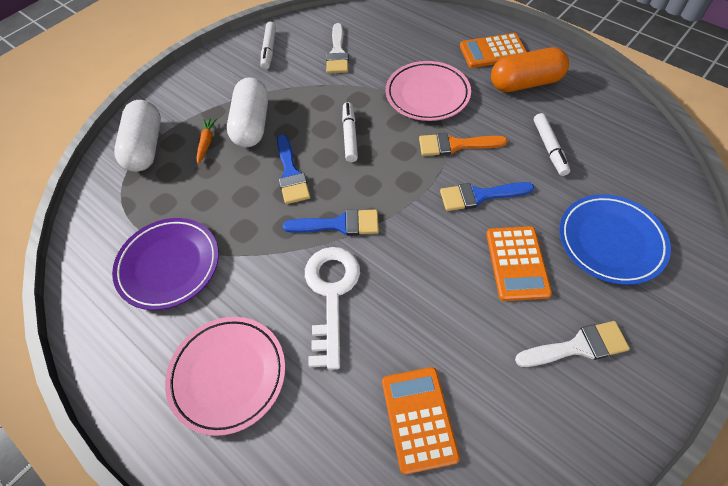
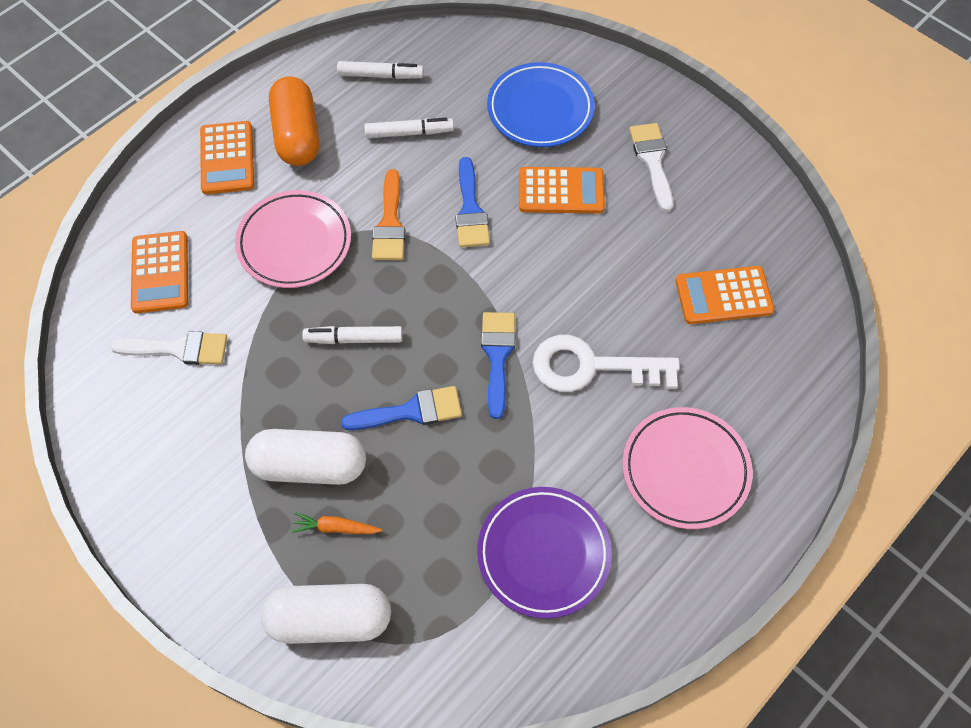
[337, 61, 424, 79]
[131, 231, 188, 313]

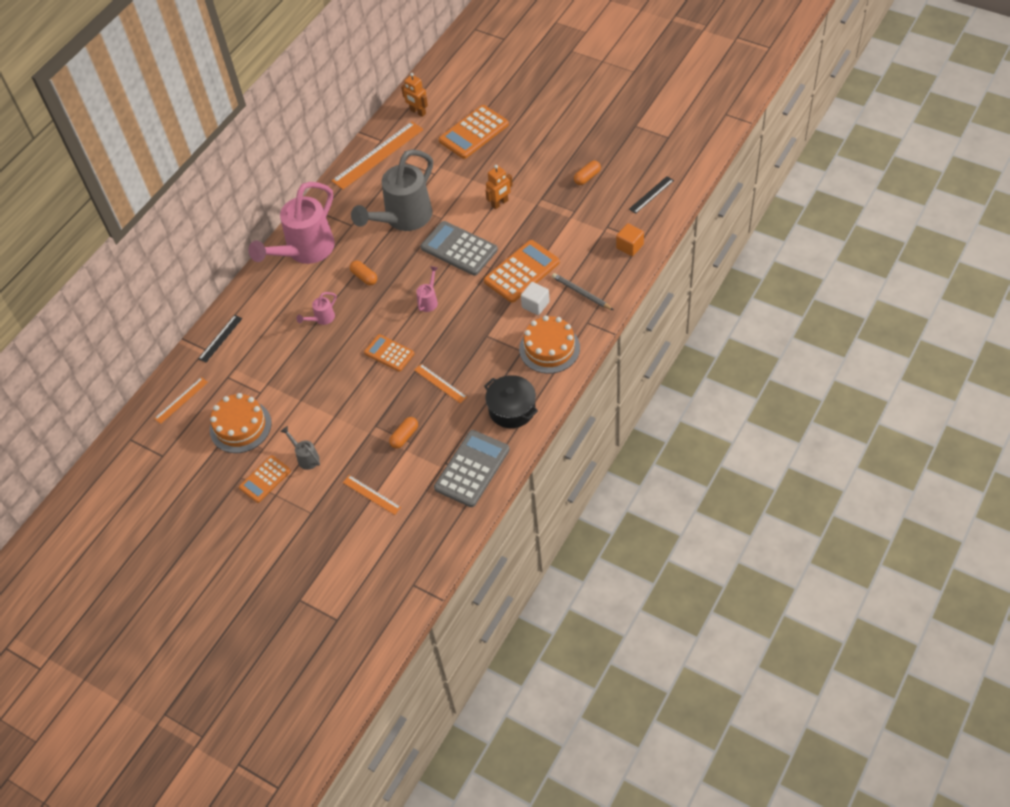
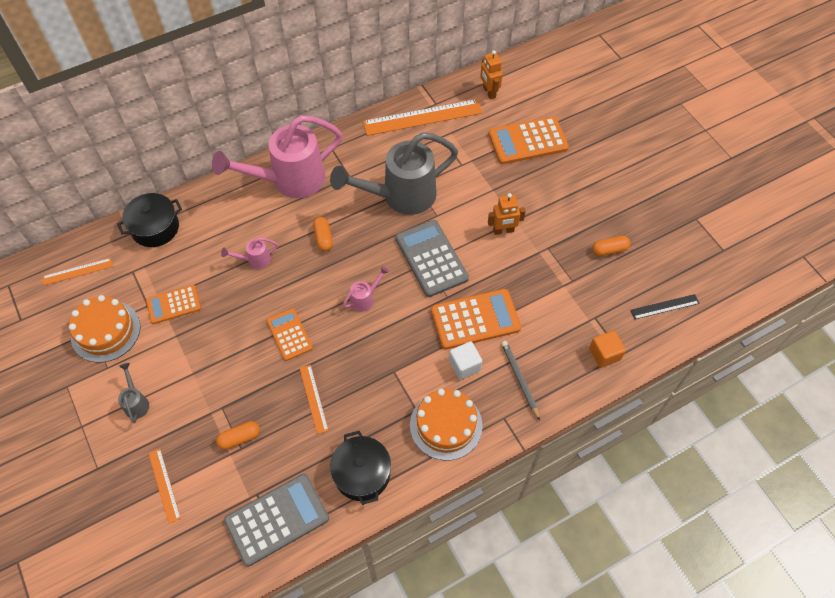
[117, 193, 182, 247]
[146, 285, 201, 324]

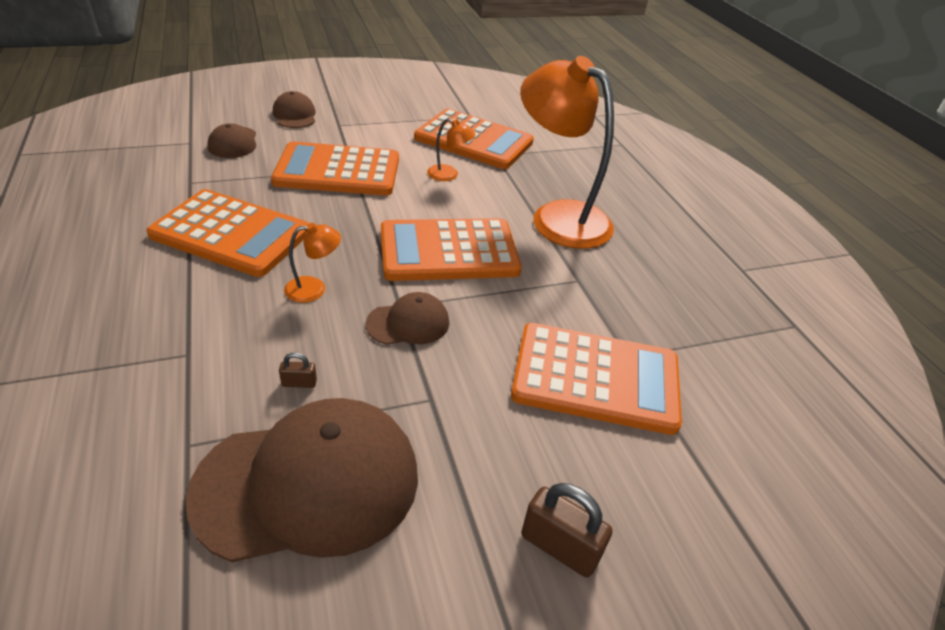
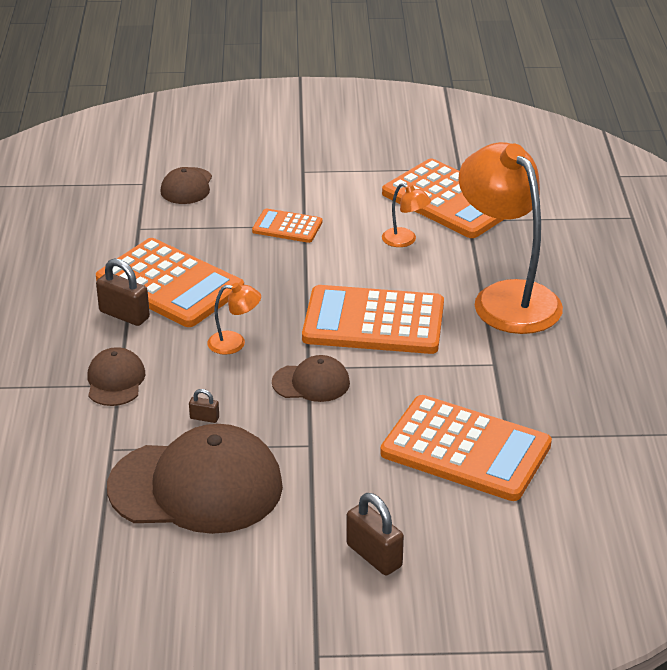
[252, 208, 322, 243]
[87, 347, 146, 406]
[96, 258, 150, 326]

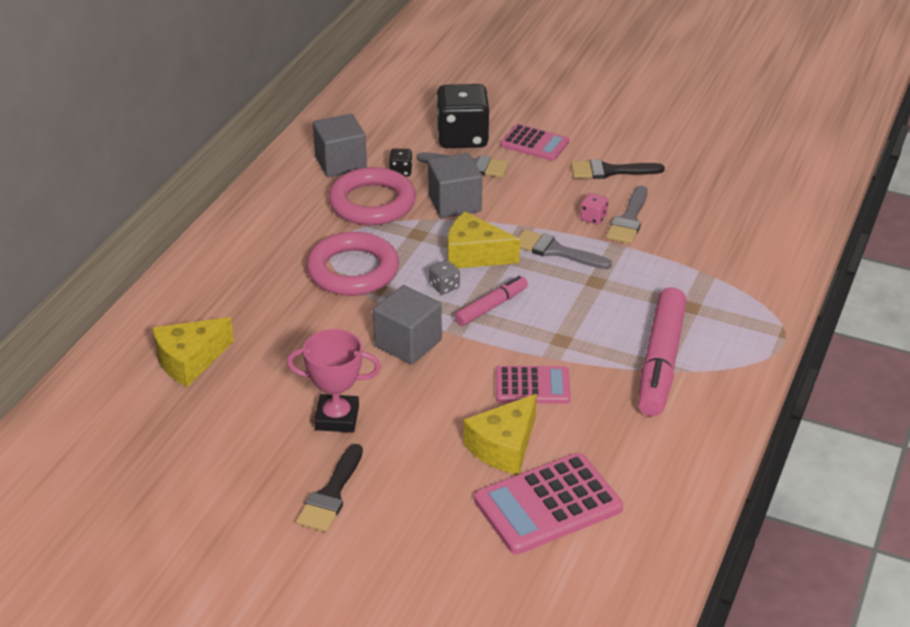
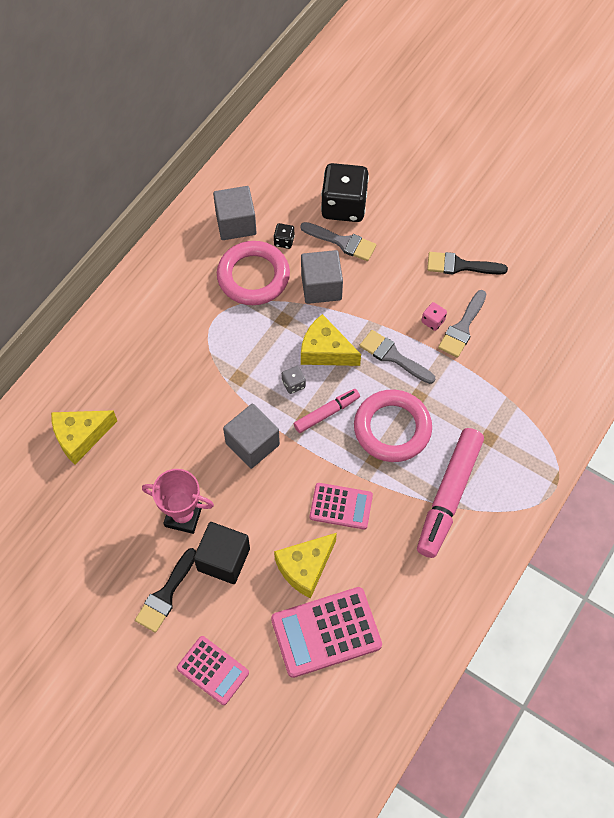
[354, 389, 432, 462]
[177, 636, 249, 705]
[194, 522, 250, 584]

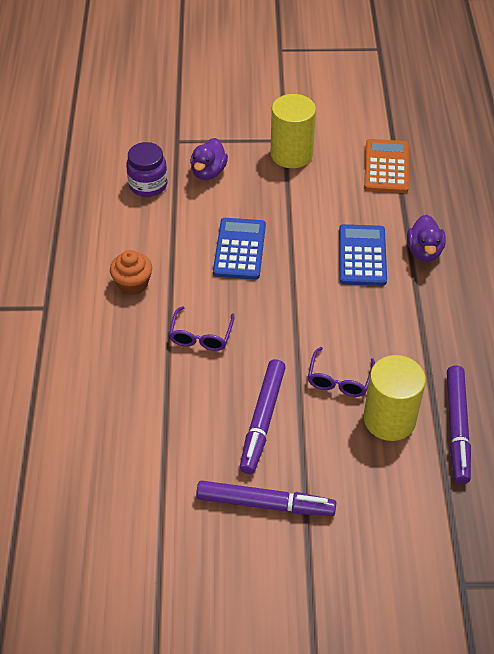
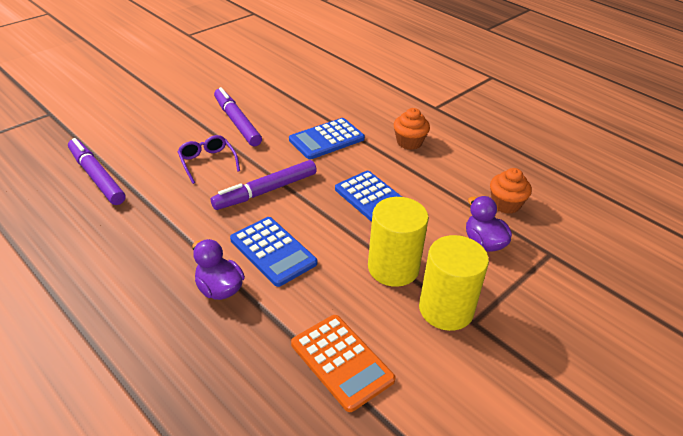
[490, 168, 532, 214]
[289, 118, 365, 159]
[211, 160, 317, 210]
[368, 197, 429, 287]

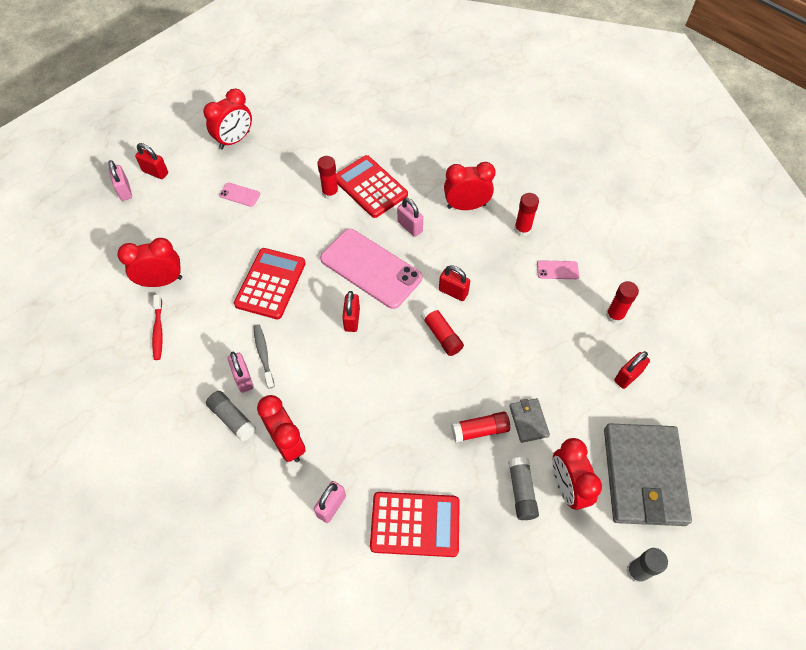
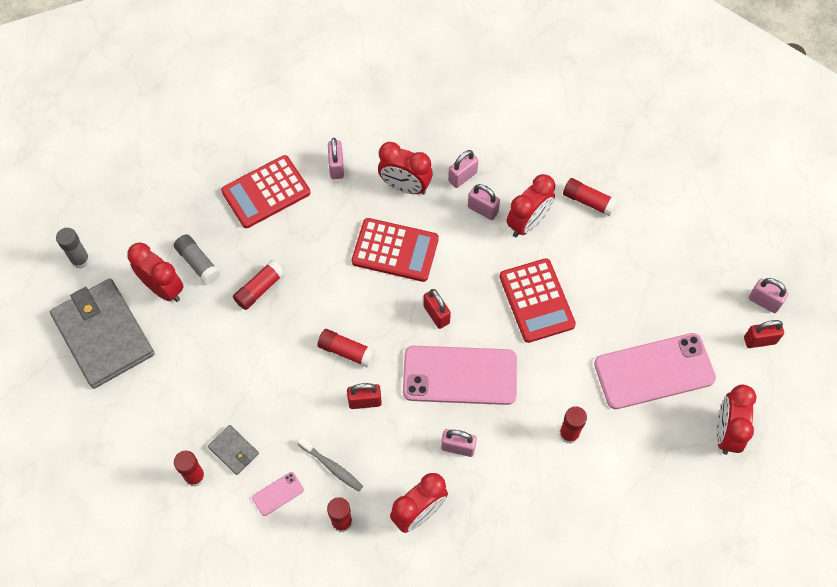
[506, 174, 555, 237]
[563, 178, 618, 217]
[448, 150, 479, 188]
[594, 333, 716, 409]
[297, 437, 363, 492]
[352, 218, 439, 282]
[208, 425, 259, 475]
[614, 351, 650, 389] (first image)

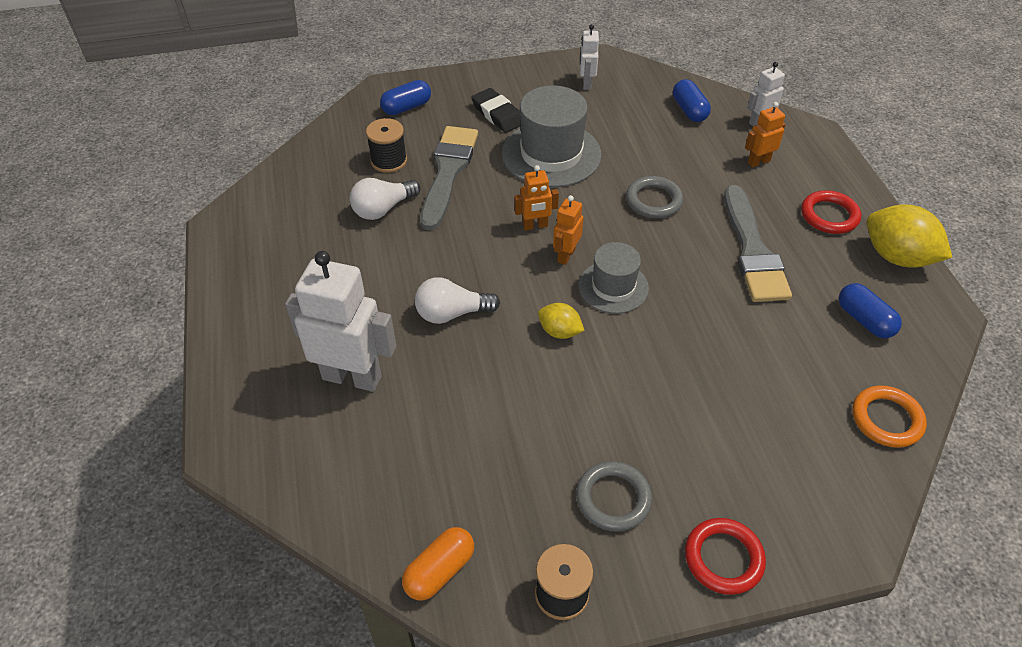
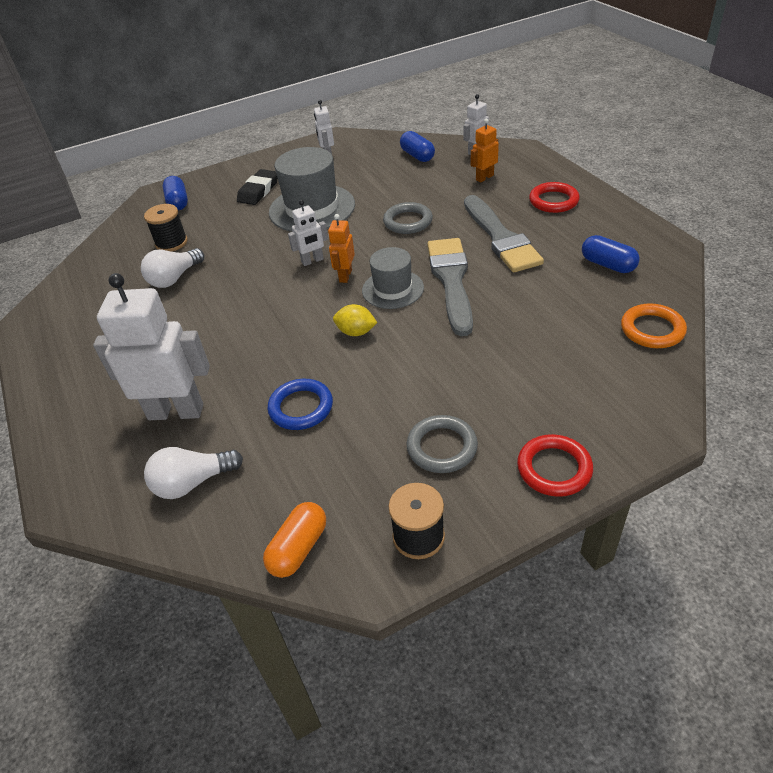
[163, 176, 188, 210]
[144, 447, 243, 499]
[427, 238, 473, 336]
[237, 169, 278, 205]
[288, 200, 328, 266]
[867, 204, 952, 268] (first image)
[267, 379, 333, 430]

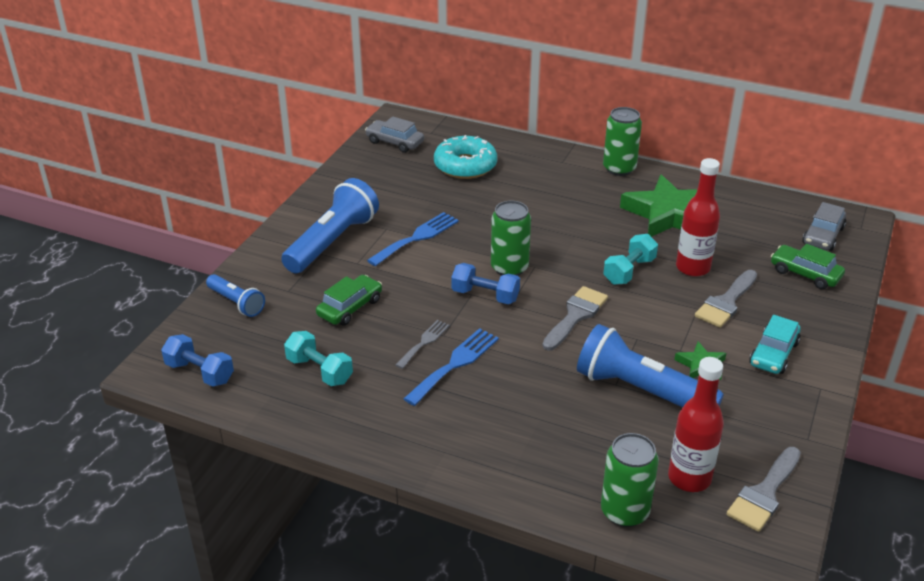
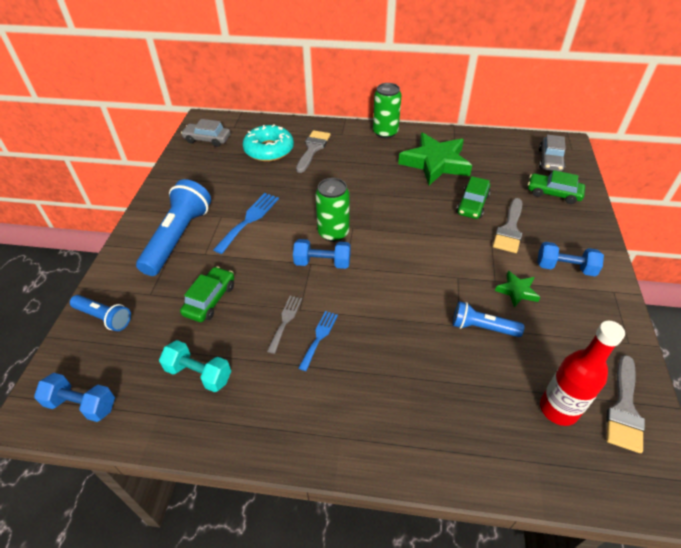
[299, 311, 338, 371]
[296, 130, 330, 173]
[453, 301, 524, 337]
[601, 433, 659, 527] (first image)
[603, 234, 658, 285] (first image)
[456, 176, 491, 219]
[537, 242, 604, 276]

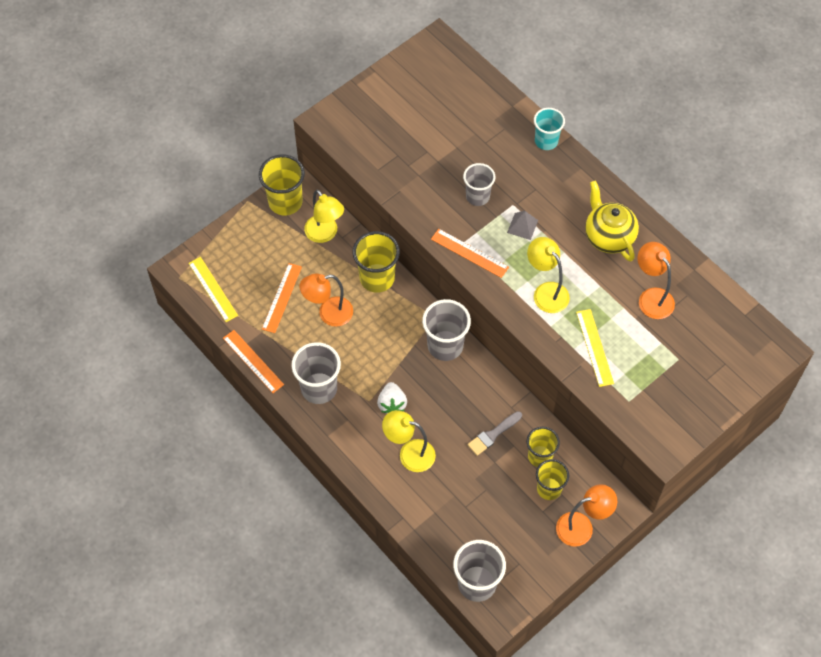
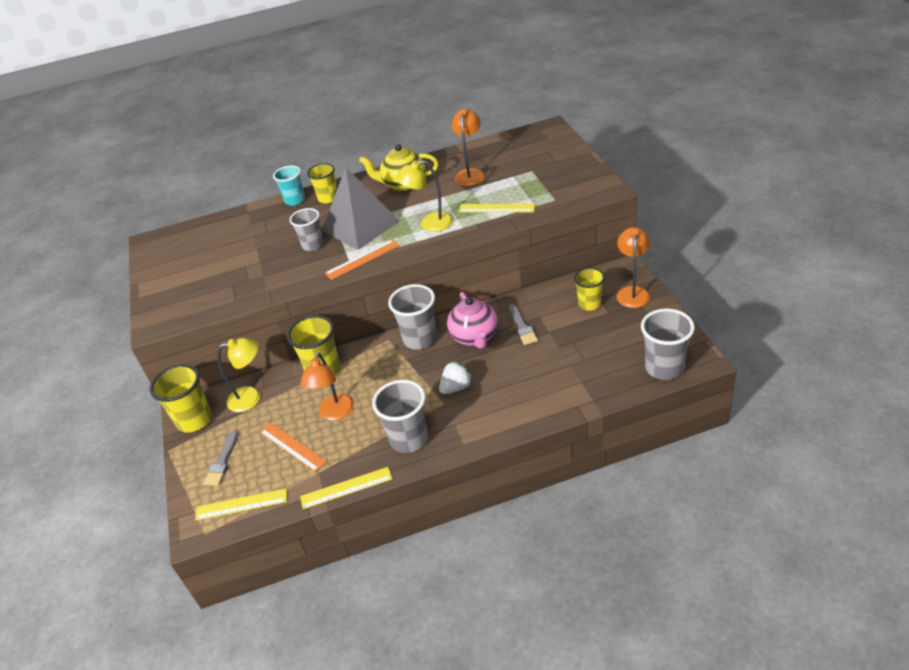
[300, 467, 392, 509]
[439, 361, 472, 394]
[382, 410, 436, 472] (first image)
[322, 167, 400, 250]
[307, 163, 337, 204]
[452, 109, 485, 186]
[204, 431, 238, 486]
[447, 292, 498, 349]

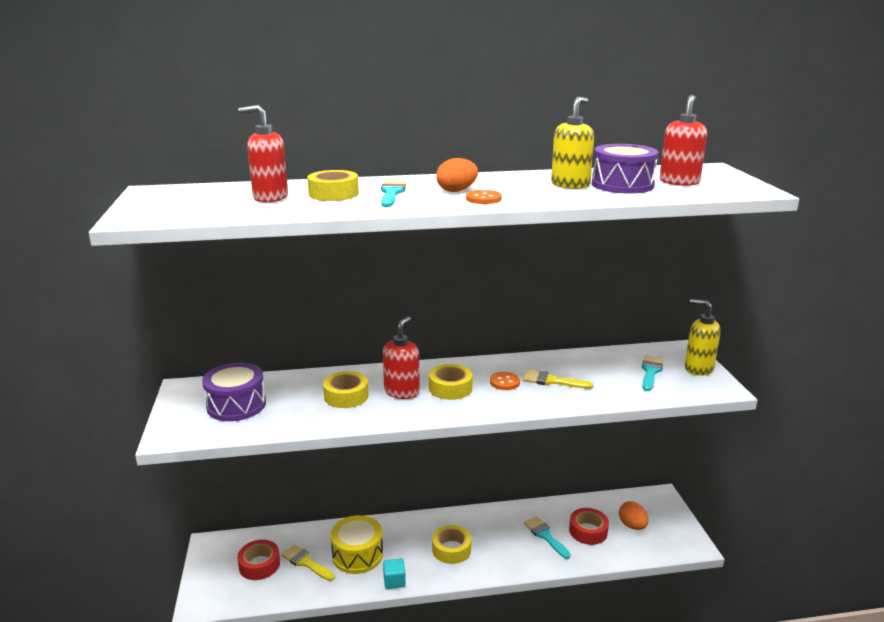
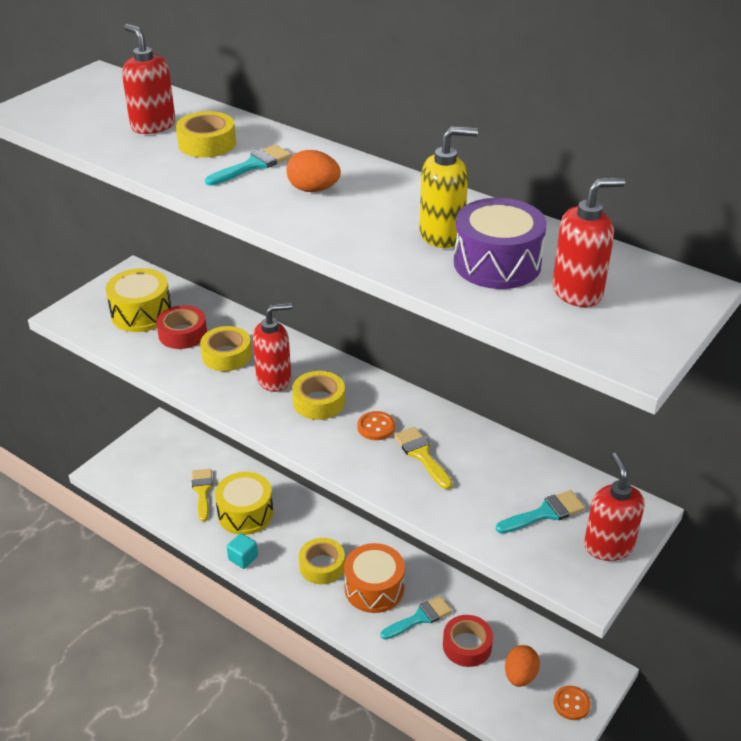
[106, 268, 171, 332]
[156, 305, 207, 349]
[553, 686, 591, 720]
[380, 596, 452, 640]
[584, 453, 644, 561]
[344, 543, 405, 613]

